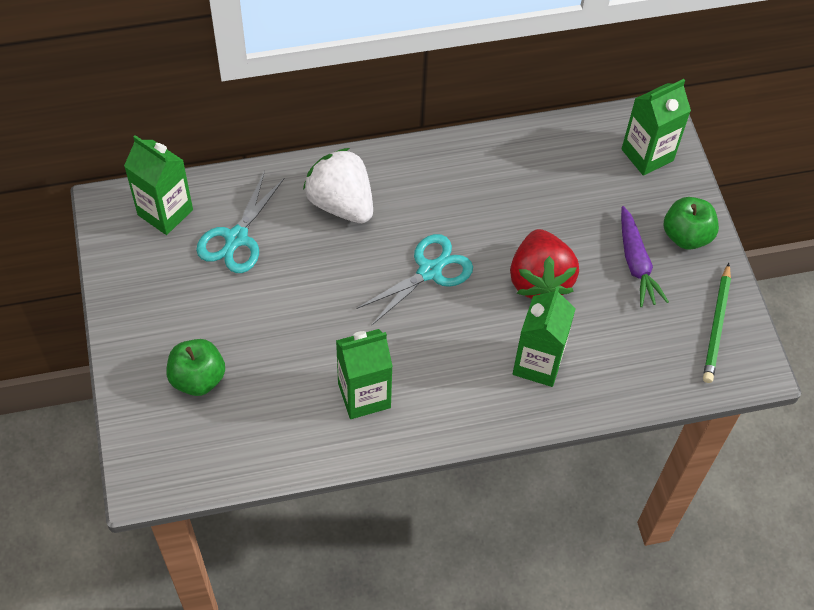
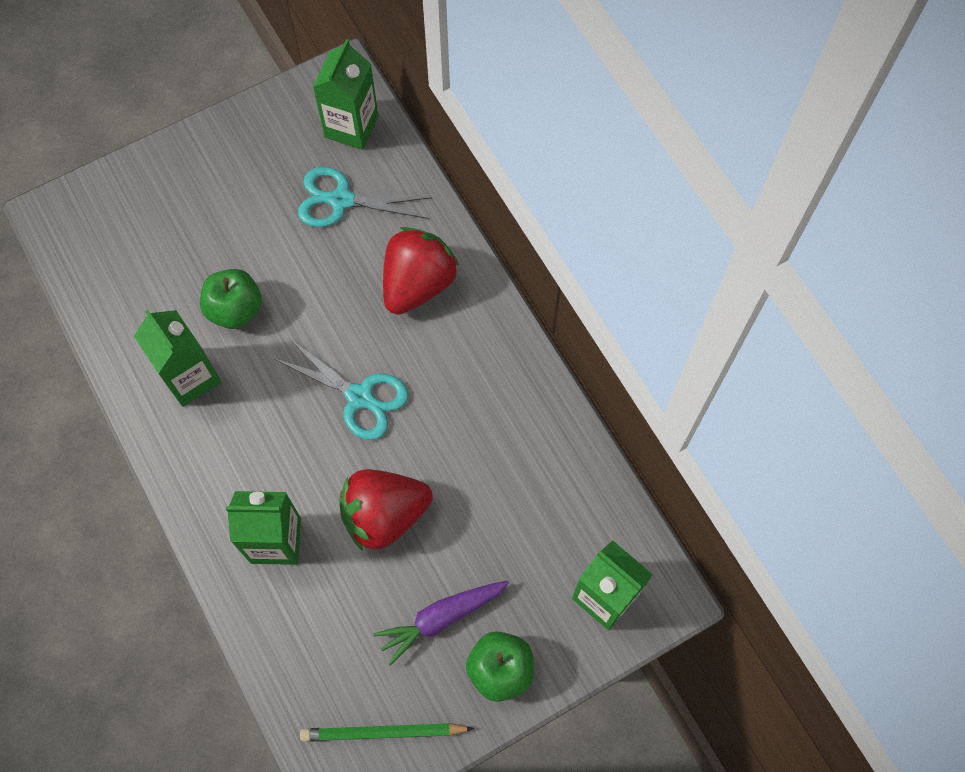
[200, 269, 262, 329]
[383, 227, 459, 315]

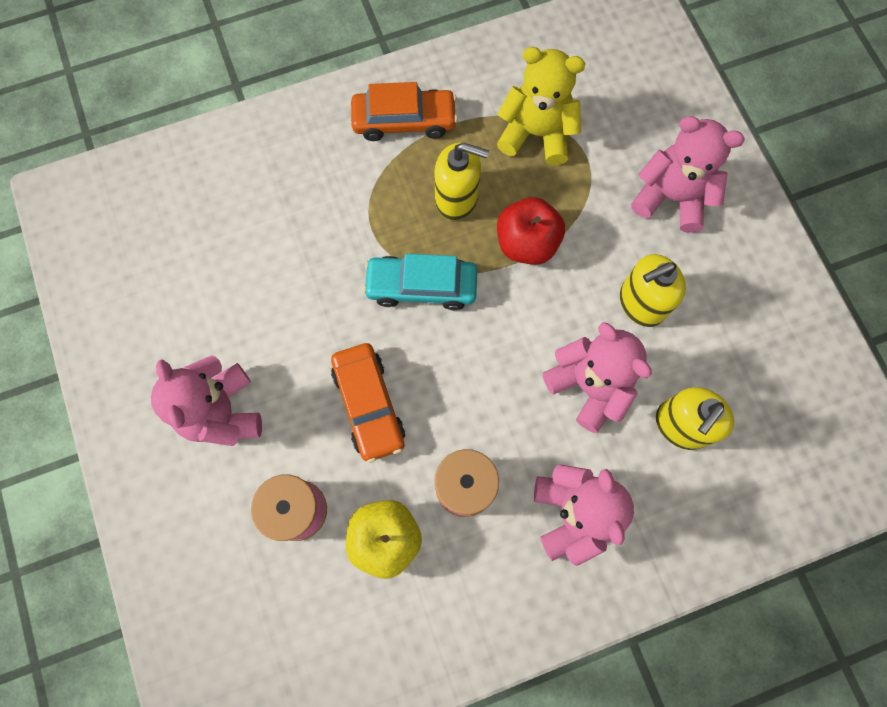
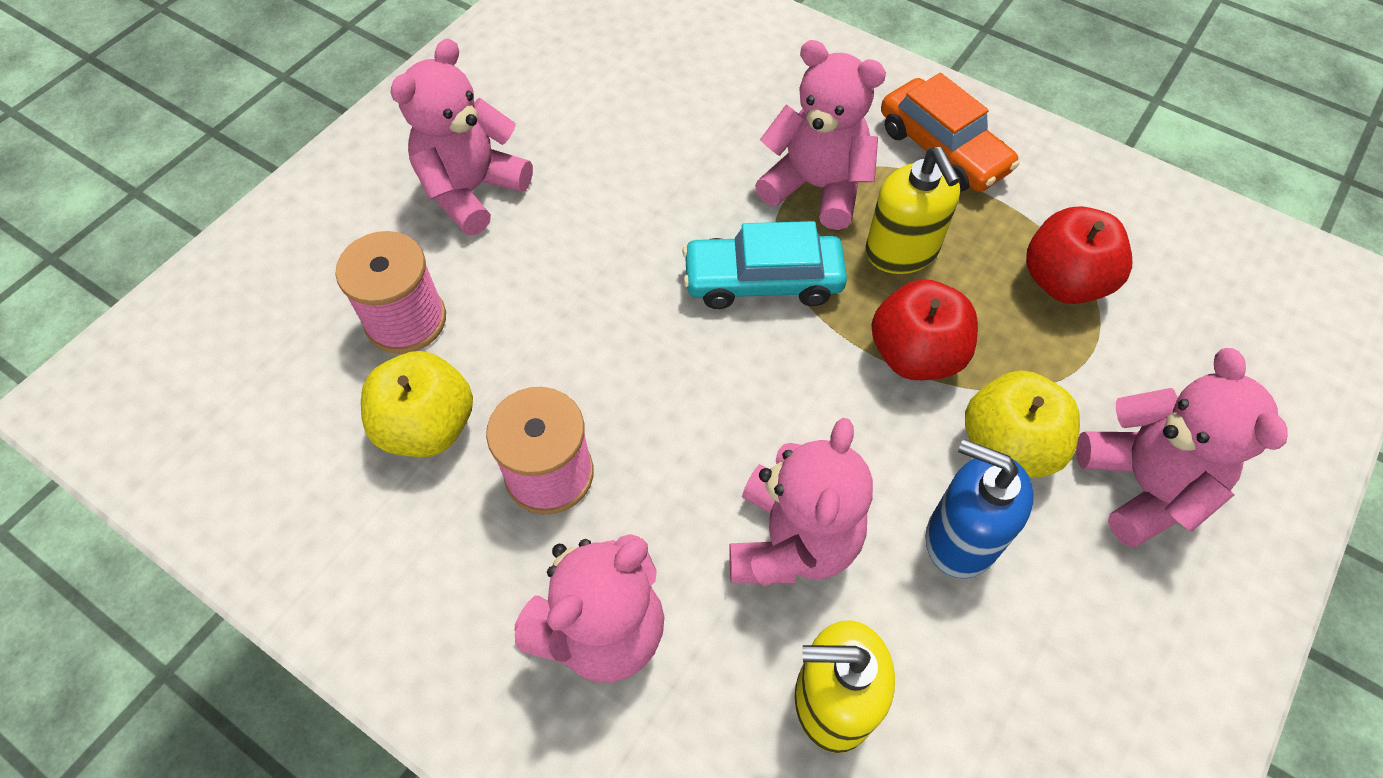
[331, 343, 405, 463] (first image)
[682, 221, 847, 309]
[1026, 206, 1132, 304]
[926, 439, 1034, 579]
[755, 40, 886, 230]
[965, 371, 1080, 478]

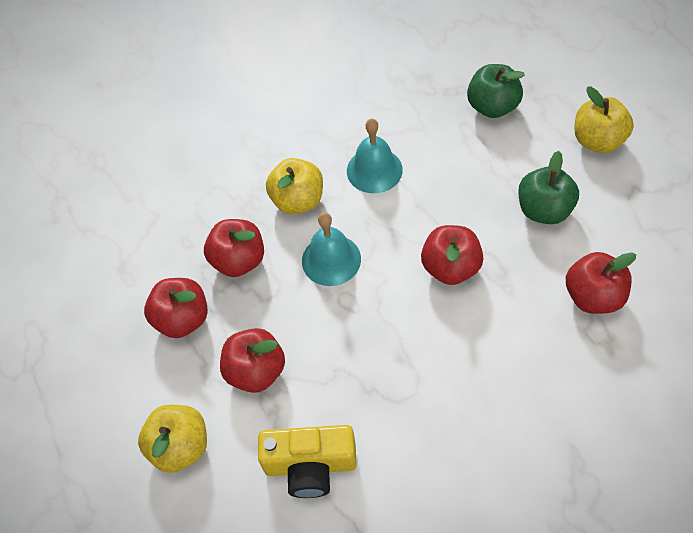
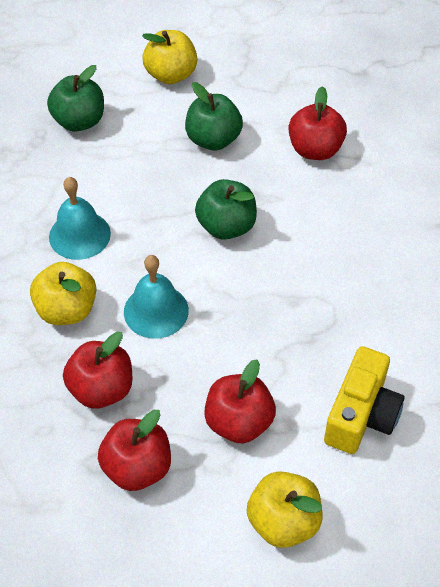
[195, 179, 257, 240]

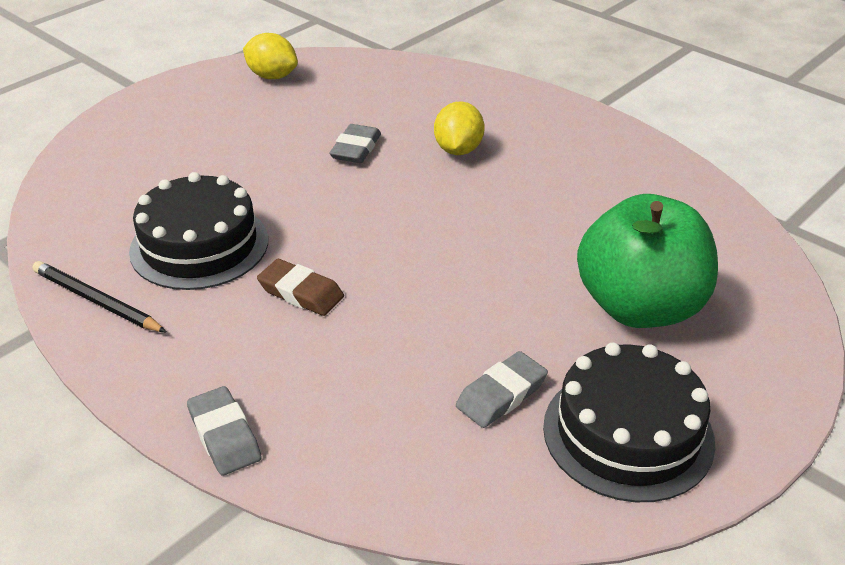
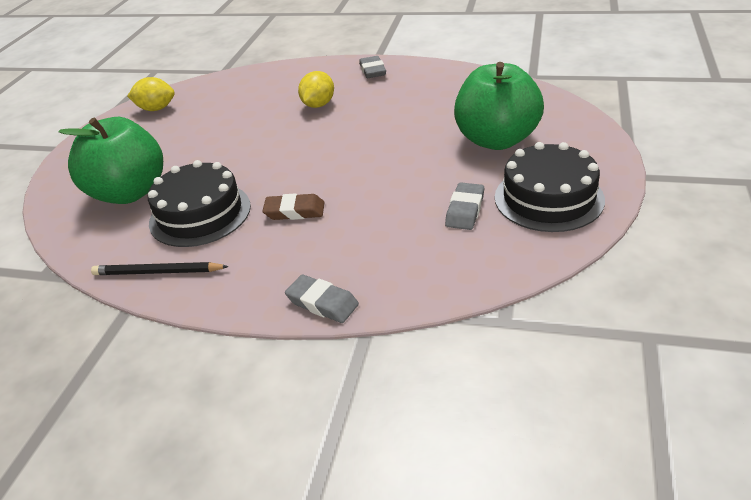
[359, 56, 386, 78]
[298, 71, 334, 108]
[58, 117, 163, 204]

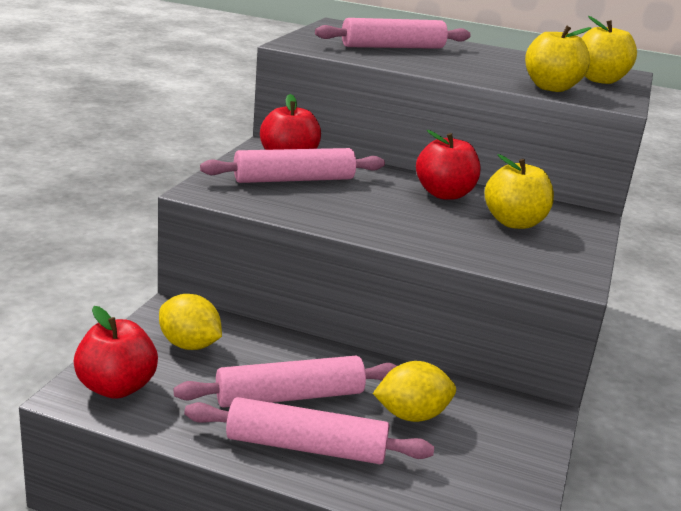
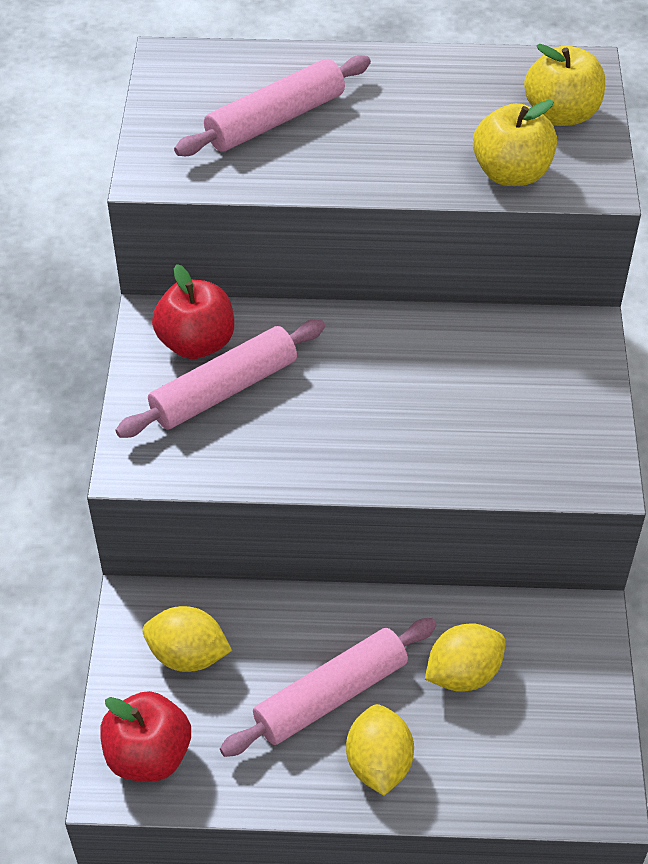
[346, 704, 414, 796]
[416, 130, 480, 200] (first image)
[484, 154, 554, 229] (first image)

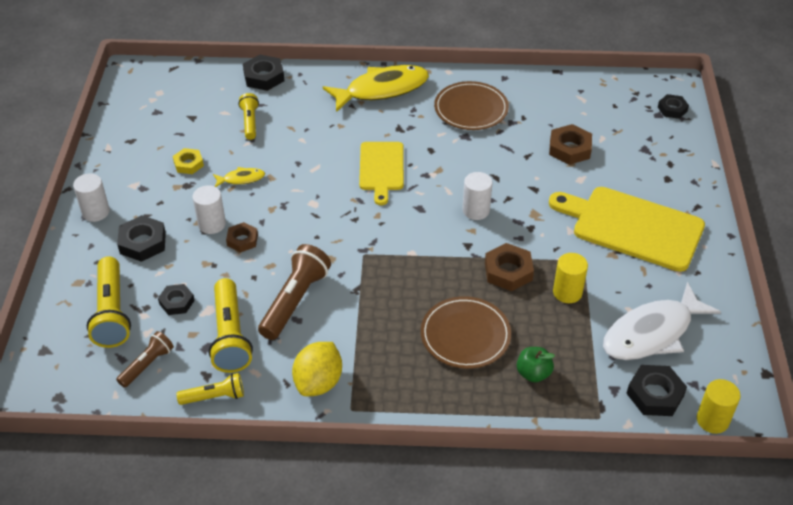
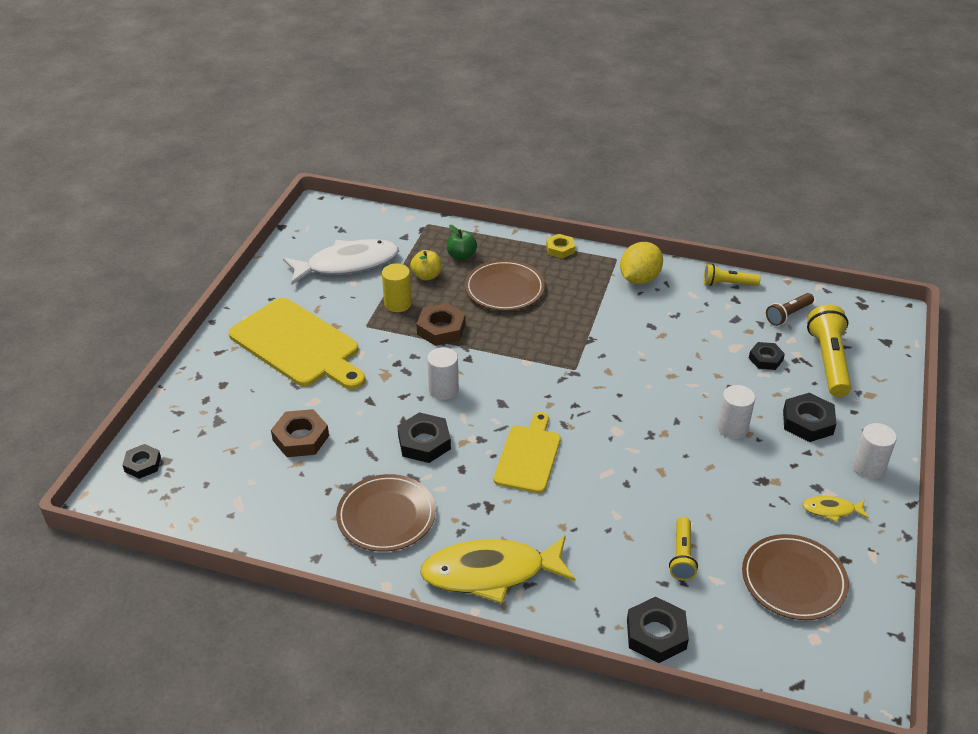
[546, 234, 575, 259]
[209, 278, 253, 373] (first image)
[802, 496, 869, 522]
[226, 222, 258, 253] (first image)
[258, 244, 331, 340] (first image)
[397, 412, 451, 463]
[697, 379, 740, 434] (first image)
[410, 250, 441, 281]
[742, 534, 849, 620]

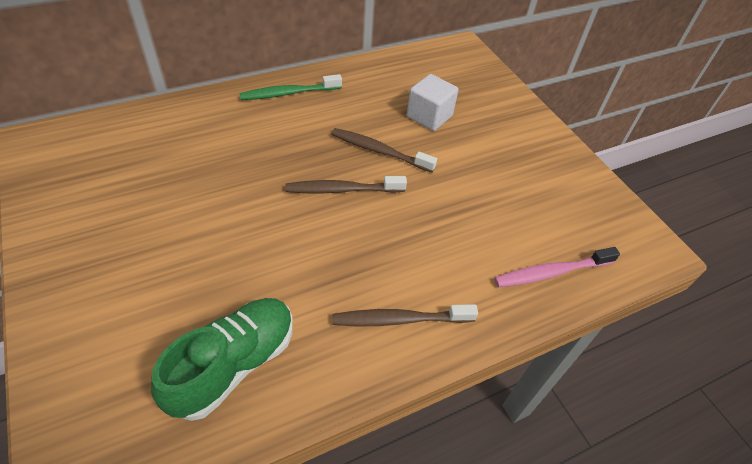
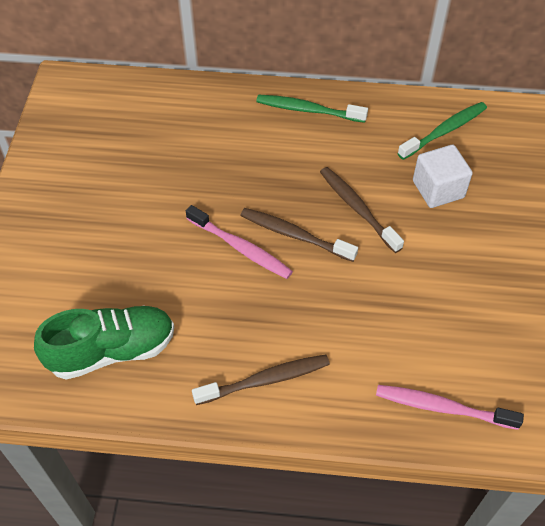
[192, 355, 330, 405]
[186, 205, 293, 279]
[398, 102, 487, 160]

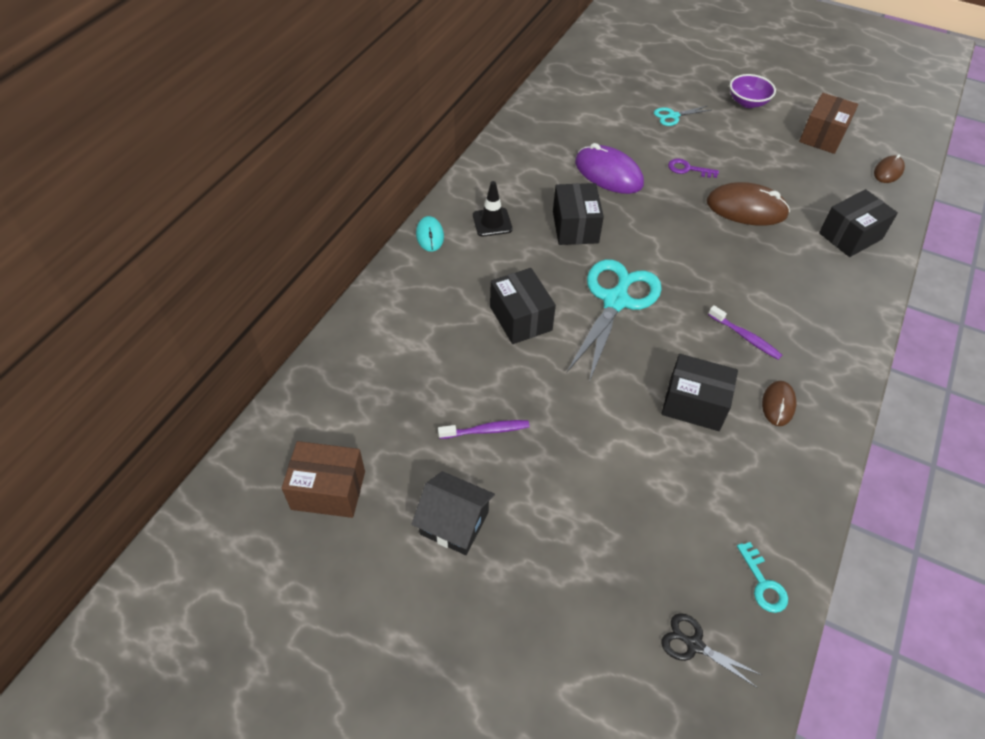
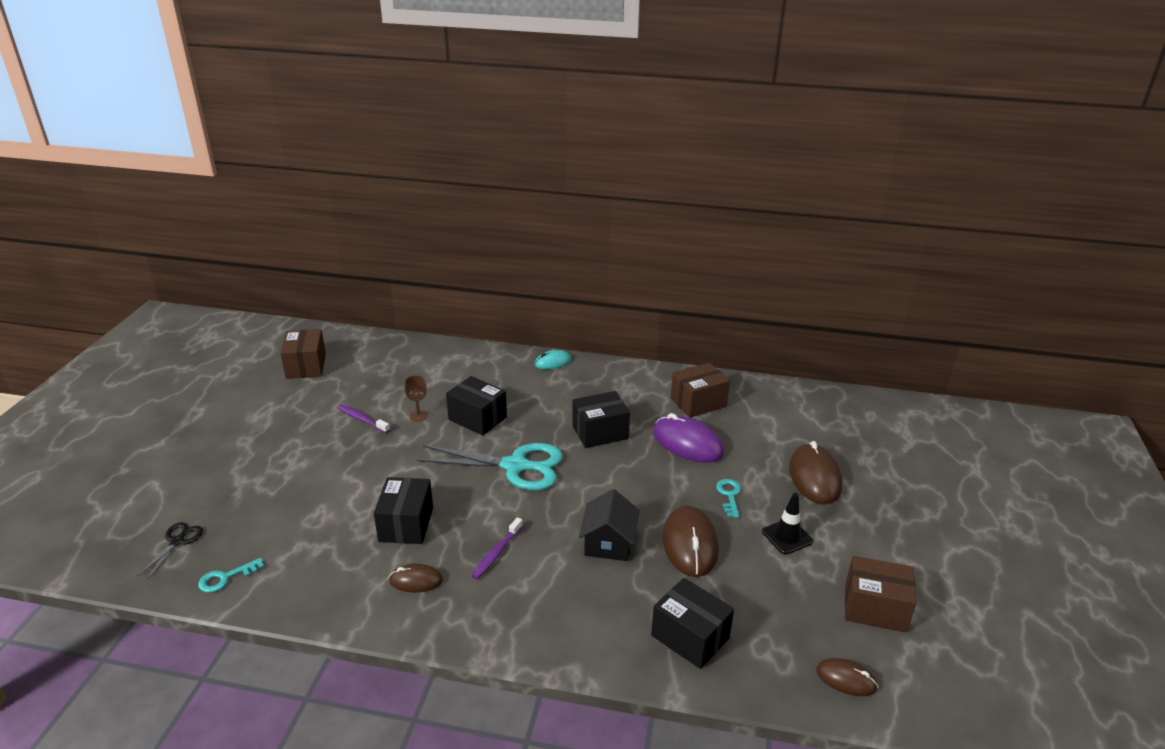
[579, 489, 639, 561]
[337, 404, 390, 433]
[762, 493, 813, 555]
[446, 376, 507, 436]
[653, 413, 724, 463]
[789, 441, 843, 504]
[716, 479, 741, 518]
[730, 74, 776, 108] (first image)
[404, 375, 428, 422]
[671, 362, 730, 418]

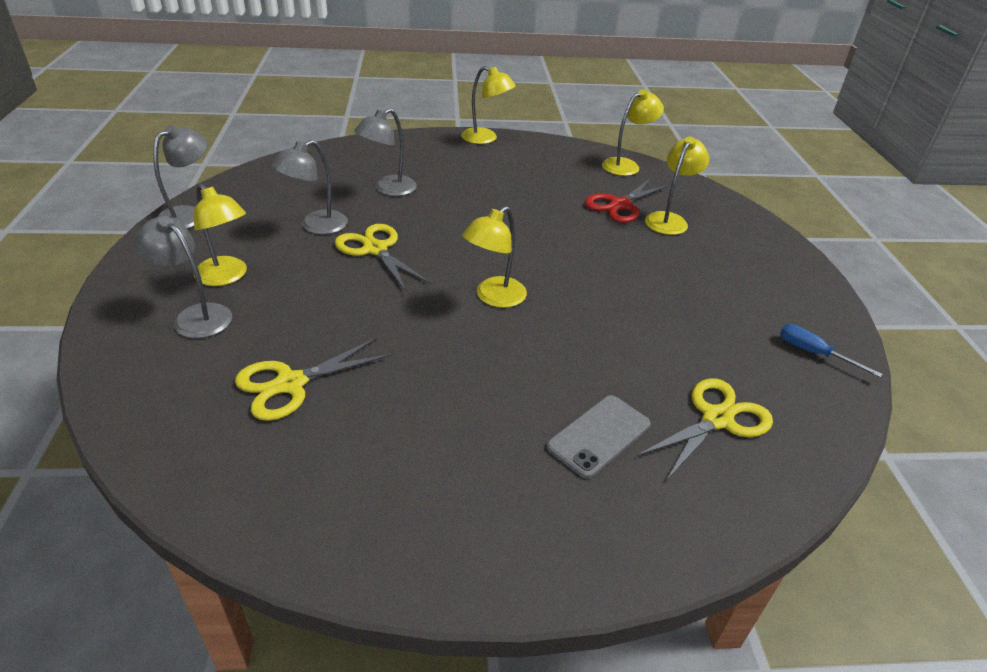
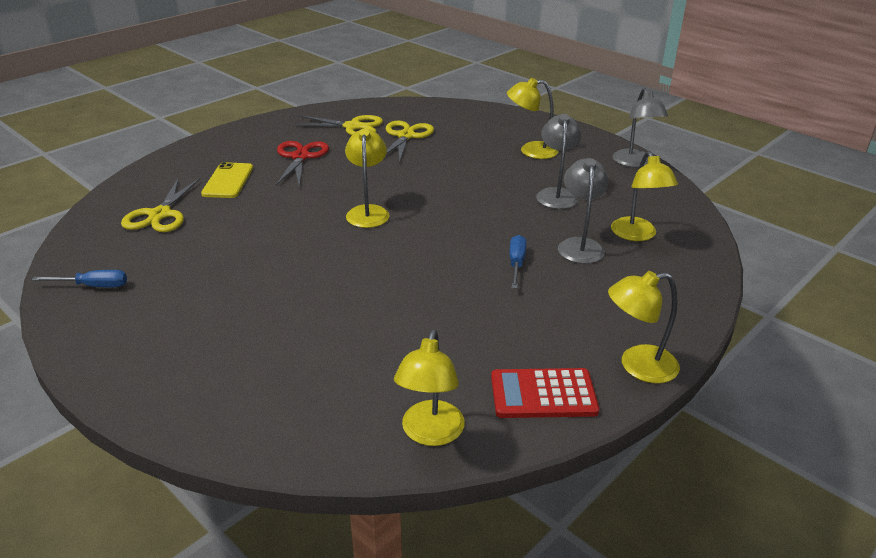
[134, 216, 232, 338] (first image)
[291, 115, 383, 135]
[201, 162, 253, 198]
[276, 141, 329, 187]
[611, 151, 678, 241]
[491, 368, 599, 418]
[510, 235, 526, 288]

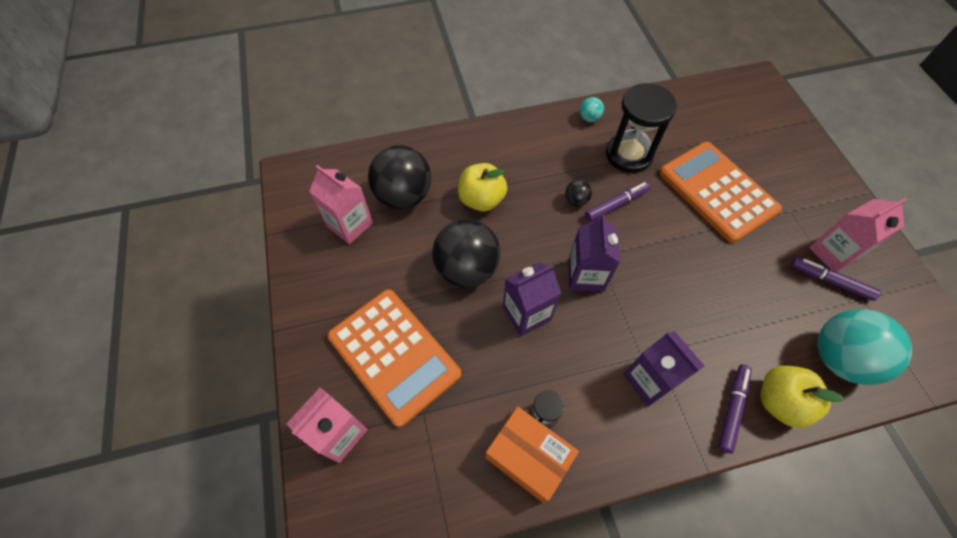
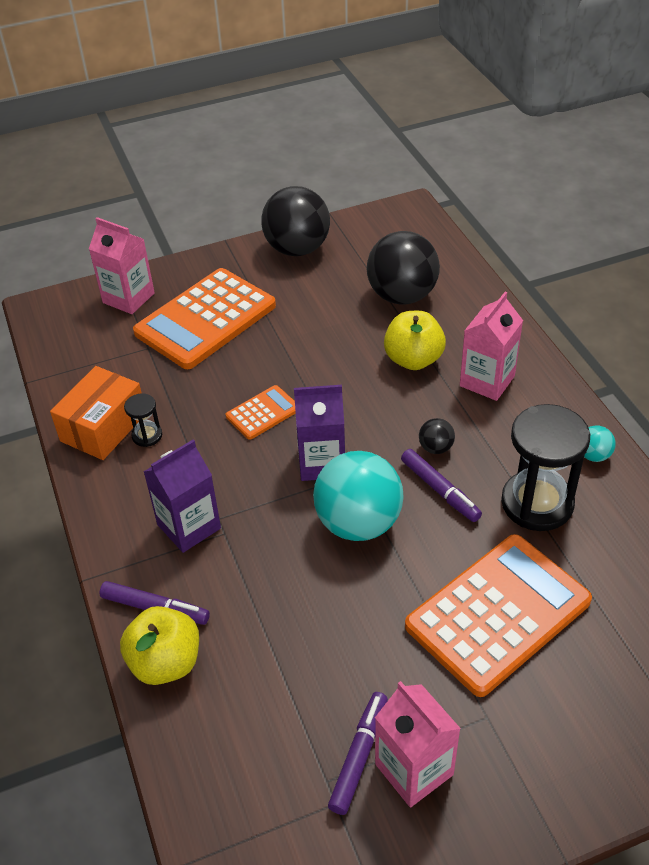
[460, 292, 523, 401]
[261, 186, 330, 256]
[226, 385, 296, 440]
[313, 451, 404, 541]

